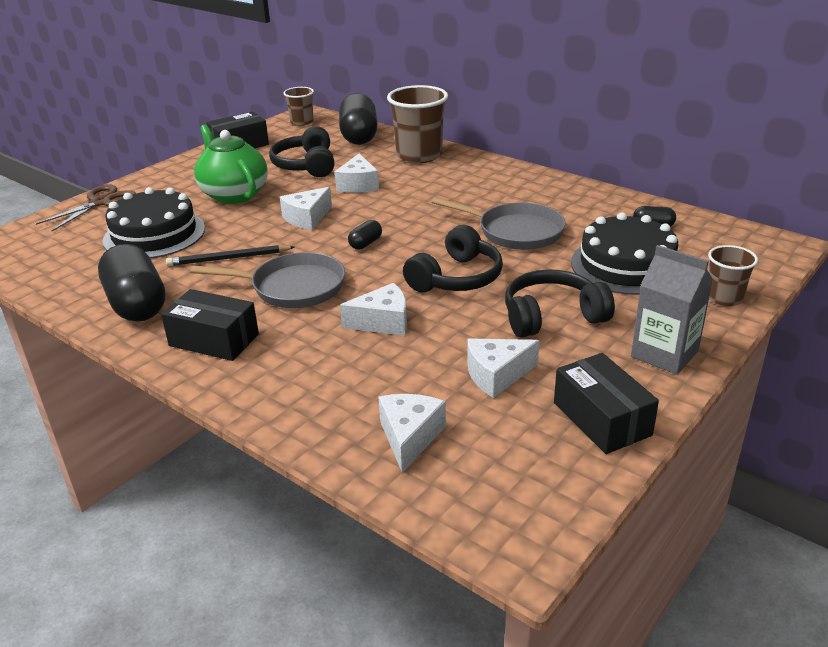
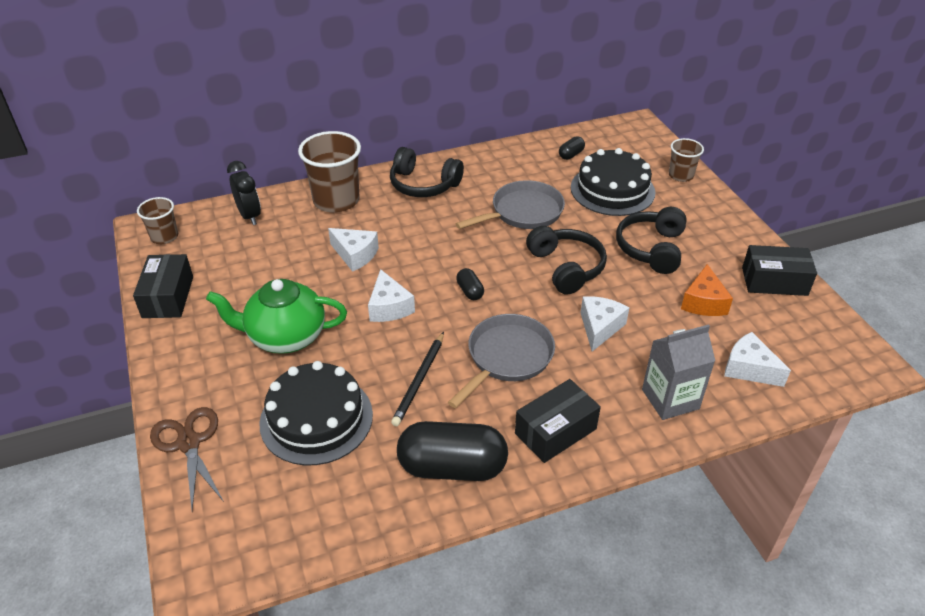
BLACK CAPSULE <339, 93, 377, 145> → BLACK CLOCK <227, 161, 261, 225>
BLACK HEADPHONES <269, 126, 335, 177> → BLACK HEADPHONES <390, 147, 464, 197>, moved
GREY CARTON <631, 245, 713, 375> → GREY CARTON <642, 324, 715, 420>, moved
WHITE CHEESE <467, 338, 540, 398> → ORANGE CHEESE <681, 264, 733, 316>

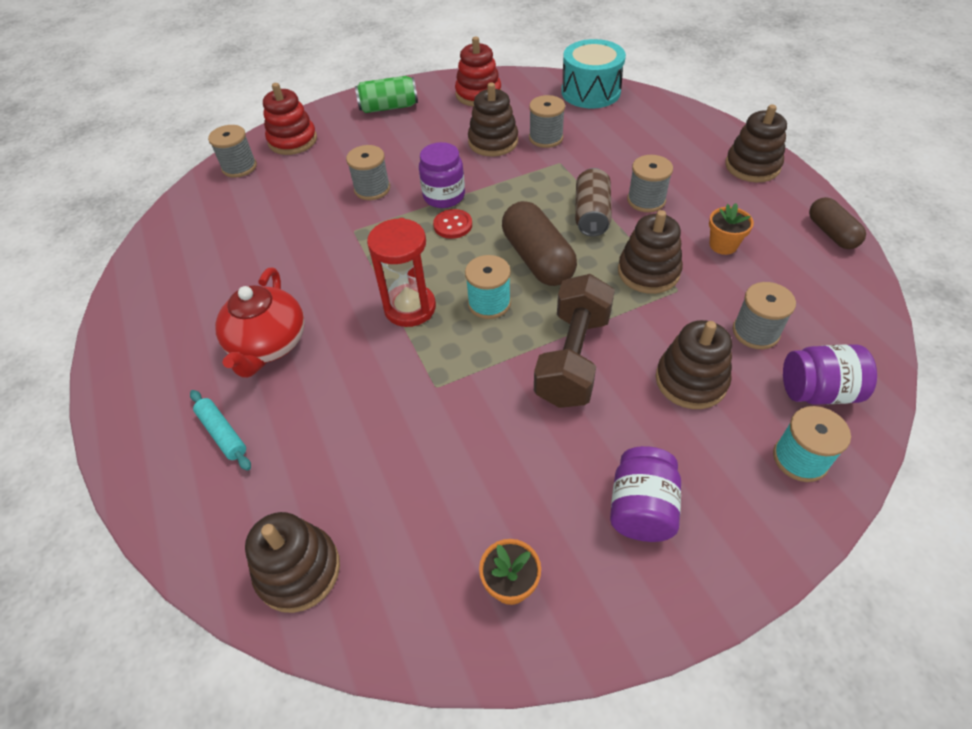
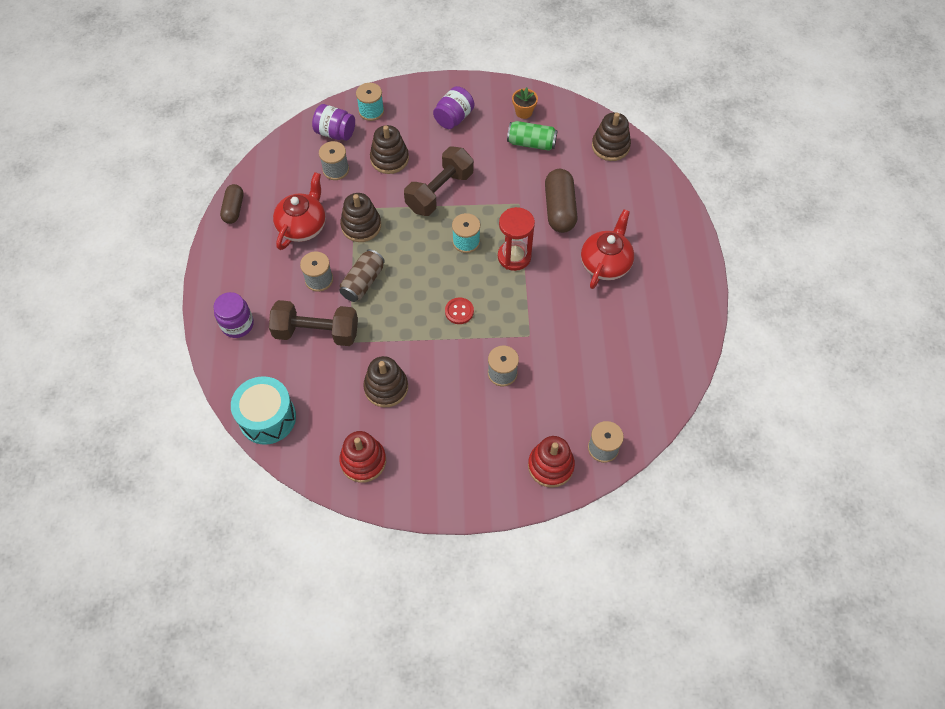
PURPLE JAR <419, 142, 465, 208> → PURPLE JAR <214, 292, 254, 338>, moved
- → BROWN DUMBBELL <269, 300, 358, 346>
ORANGE FLOWER POT <709, 203, 754, 255> → RED TEAPOT <273, 172, 326, 250>
GREEN CAN <355, 76, 418, 113> → GREEN CAN <507, 121, 558, 151>, moved
BROWN CAPSULE <502, 201, 577, 286> → BROWN CAPSULE <545, 169, 578, 233>, moved
TURQUOISE ROLLING PIN <190, 390, 251, 471> → -
GREY SPOOL <529, 95, 565, 148> → -
BROWN STACKING TOY <725, 104, 787, 182> → -

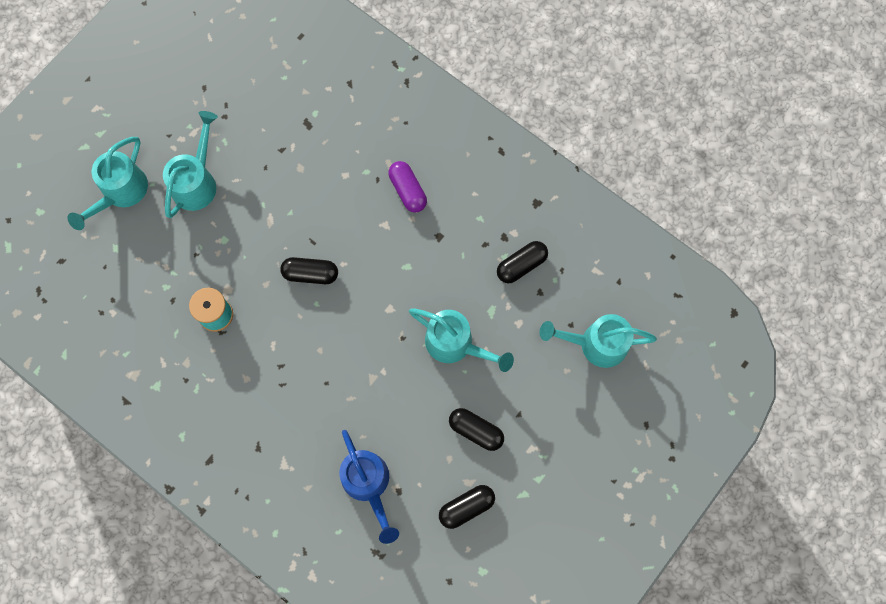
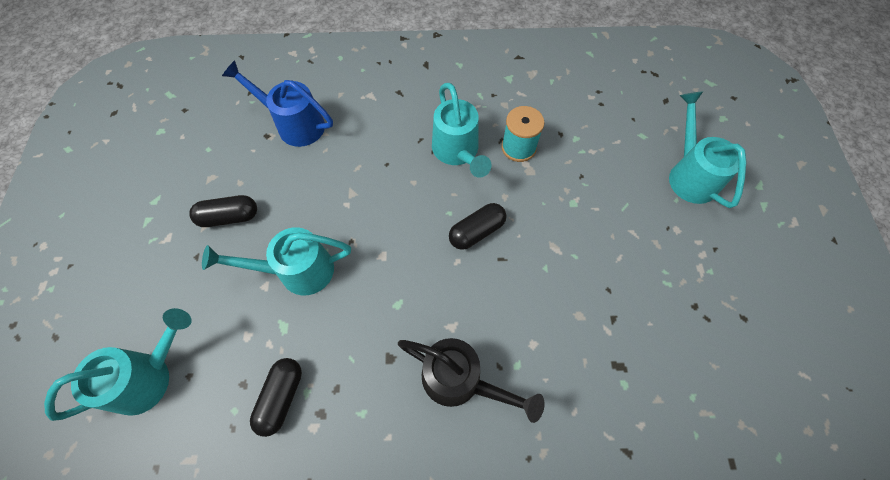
PURPLE CAPSULE <388, 161, 427, 213> → BLACK WATERING CAN <398, 338, 545, 423>
TURQUOISE WATERING CAN <163, 111, 218, 218> → TURQUOISE WATERING CAN <432, 83, 491, 178>, moved
BLACK CAPSULE <439, 485, 495, 529> → -

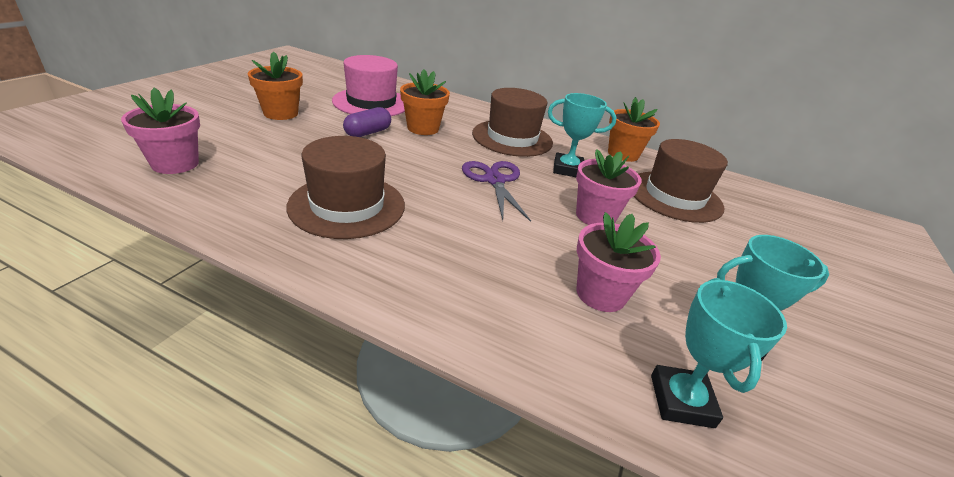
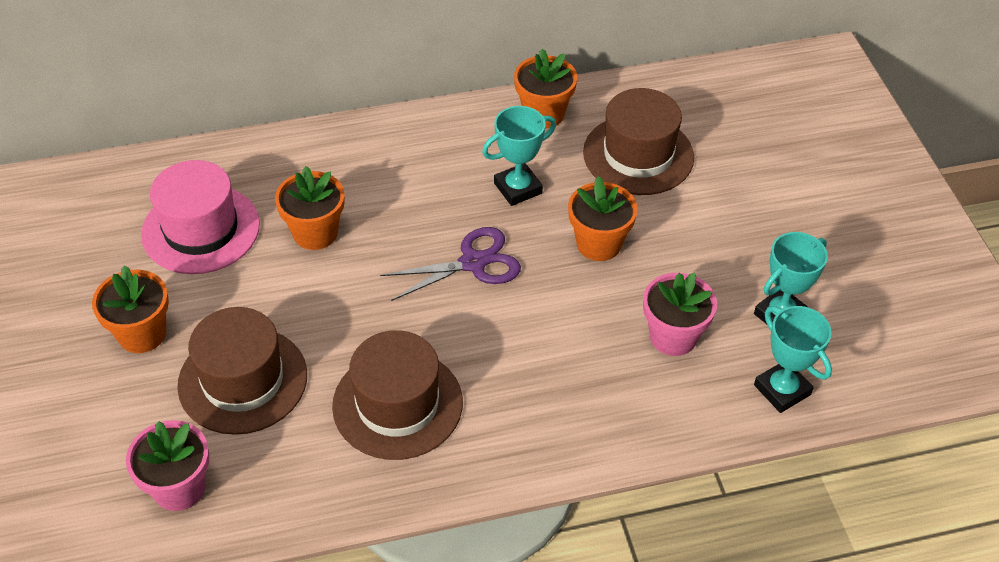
BROWN HAT <472, 88, 553, 157> → BROWN HAT <177, 307, 307, 435>, moved
PURPLE SCISSORS <462, 161, 531, 222> → PURPLE SCISSORS <380, 227, 521, 301>, 120 degrees clockwise
PINK FLOWER POT <576, 149, 642, 225> → ORANGE FLOWER POT <568, 176, 638, 261>
PURPLE CAPSULE <343, 107, 391, 137> → -

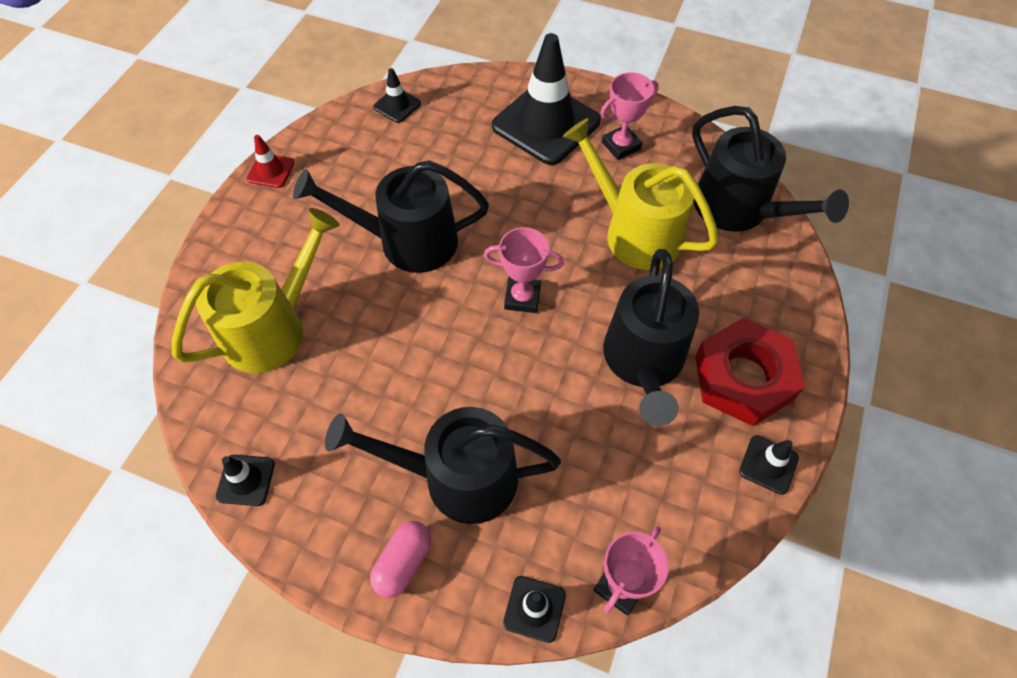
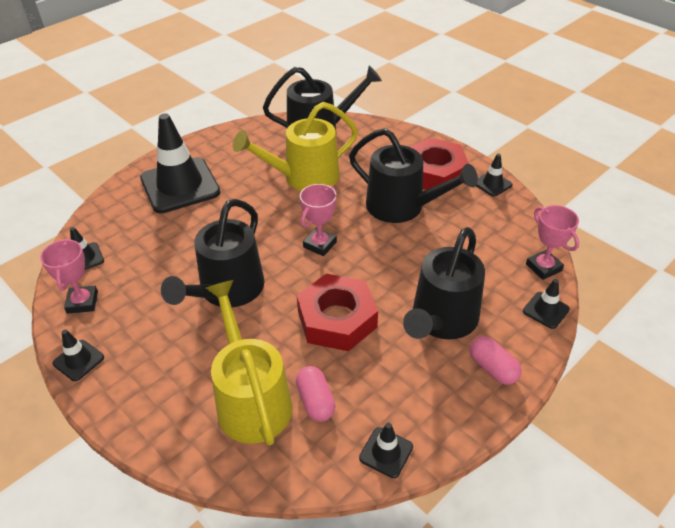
PINK TROPHY <600, 72, 659, 160> → PINK TROPHY <40, 238, 98, 314>, moved
RED TRAFFIC CONE <247, 135, 295, 188> → BLACK TRAFFIC CONE <52, 330, 104, 381>
- → PINK CAPSULE <296, 366, 335, 422>
- → RED NUT <297, 274, 378, 351>

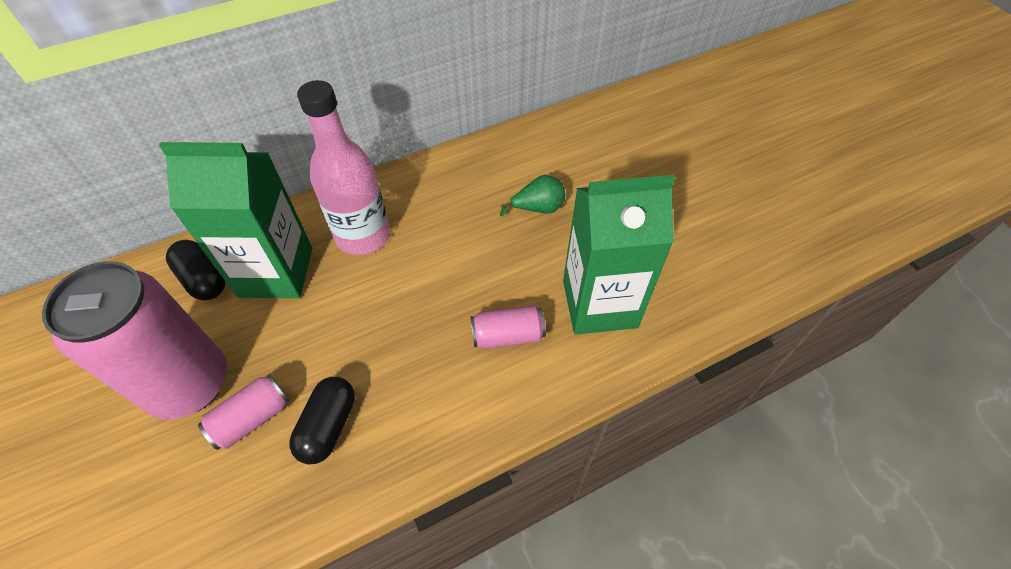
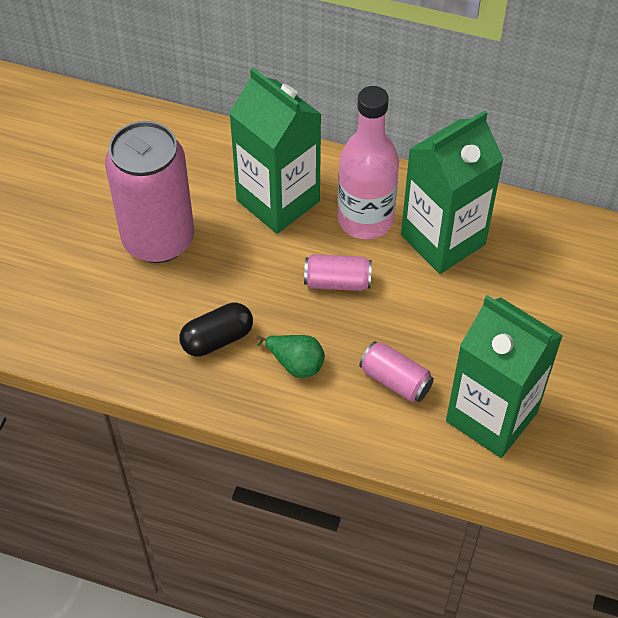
GREEN PEAR <500, 175, 565, 217> → GREEN PEAR <256, 335, 325, 378>, moved
PINK CAN <198, 374, 289, 450> → PINK CAN <304, 254, 372, 291>, moved
- → GREEN CARTON <401, 111, 504, 274>
BLACK CAPSULE <166, 240, 225, 300> → -

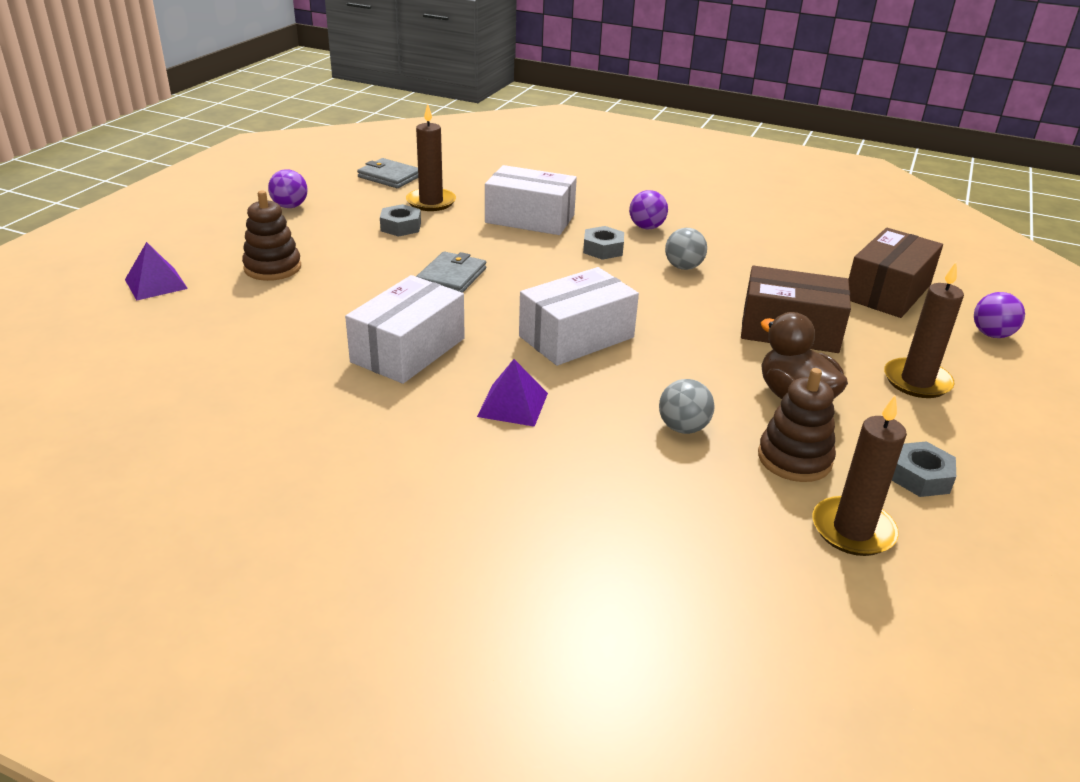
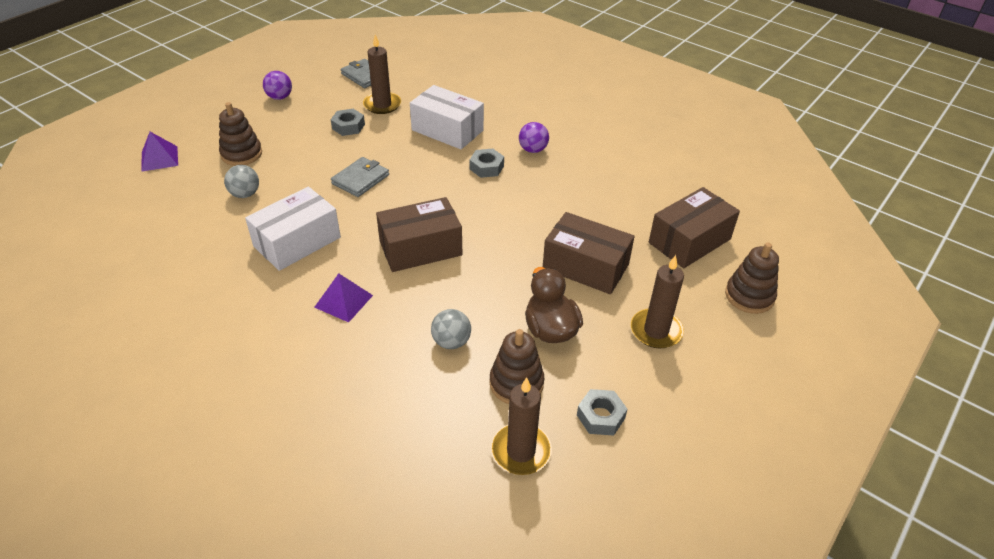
GREY BALL <665, 228, 707, 270> → GREY BALL <224, 165, 259, 198>, moved
WHITE BOX <519, 267, 639, 366> → BROWN BOX <376, 197, 462, 272>
PURPLE BALL <974, 292, 1025, 338> → BROWN STACKING TOY <725, 243, 779, 314>

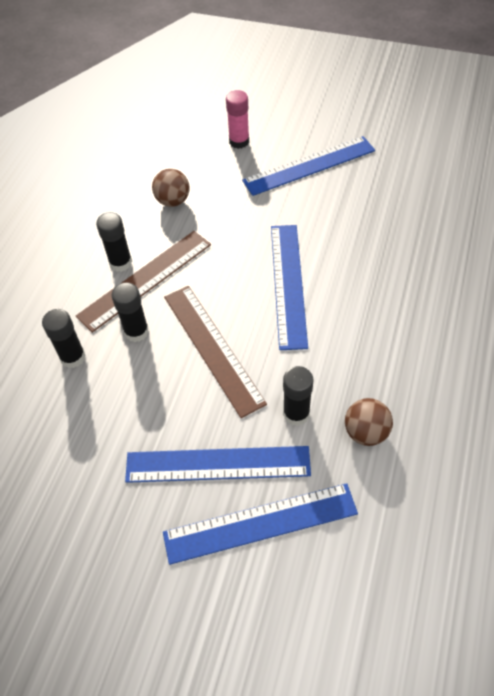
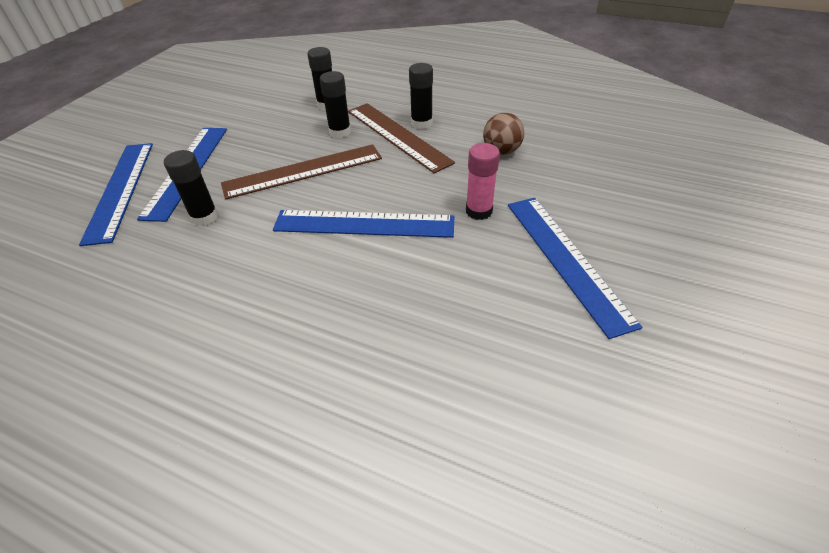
PINK GLUE STICK <226, 90, 249, 149> → PINK GLUE STICK <466, 143, 500, 220>, moved
BROWN BALL <345, 398, 393, 446> → -

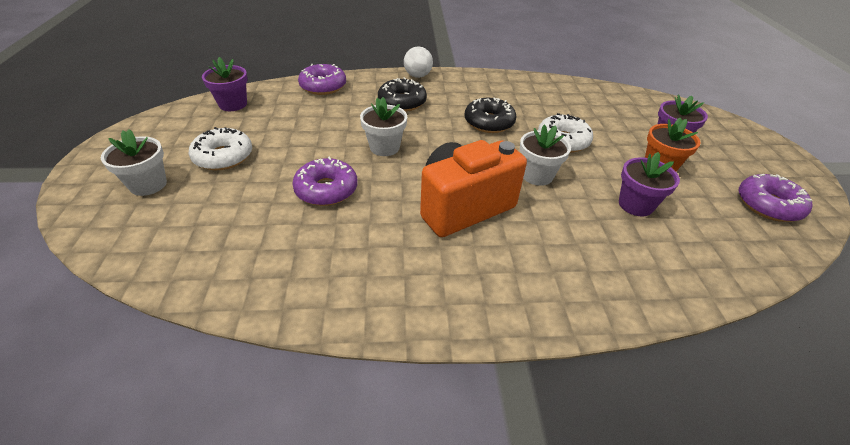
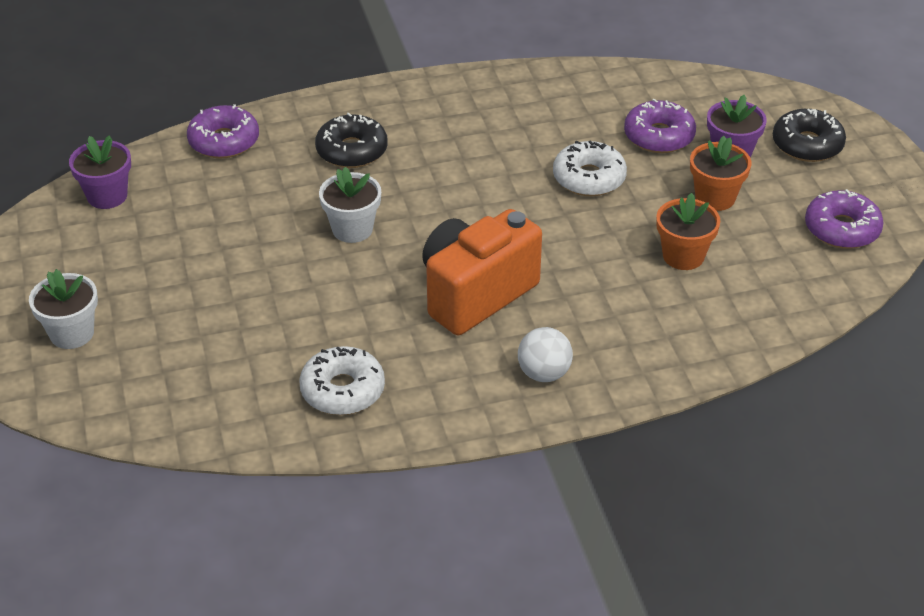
WHITE DONUT <189, 127, 252, 170> → WHITE DONUT <299, 346, 385, 415>, moved
WHITE BALL <404, 46, 433, 78> → WHITE BALL <518, 327, 573, 382>, moved
PURPLE DONUT <292, 157, 357, 206> → PURPLE DONUT <624, 99, 696, 153>, moved
PURPLE FLOWER POT <619, 152, 680, 216> → ORANGE FLOWER POT <656, 193, 720, 270>
BLACK DONUT <465, 98, 517, 133> → BLACK DONUT <773, 109, 846, 162>, moved
WHITE FLOWER POT <520, 125, 571, 186> → -

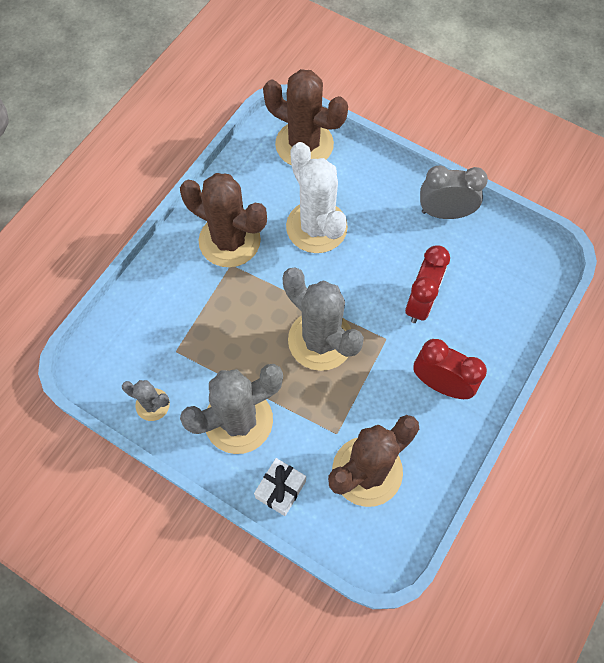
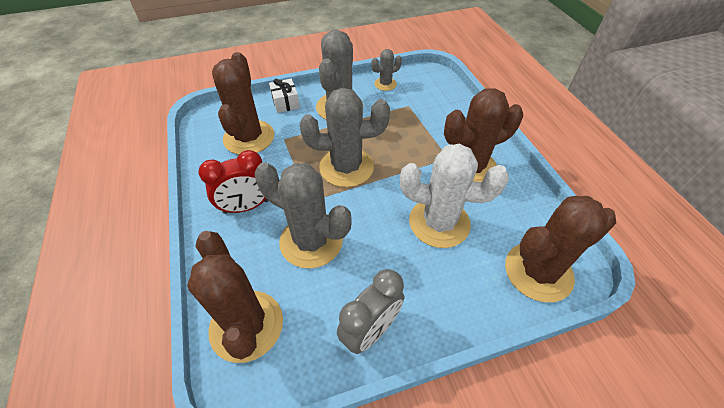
- → BROWN CACTUS <187, 231, 283, 363>
RED CLOCK <405, 245, 450, 323> → GREY CACTUS <255, 162, 352, 269>

